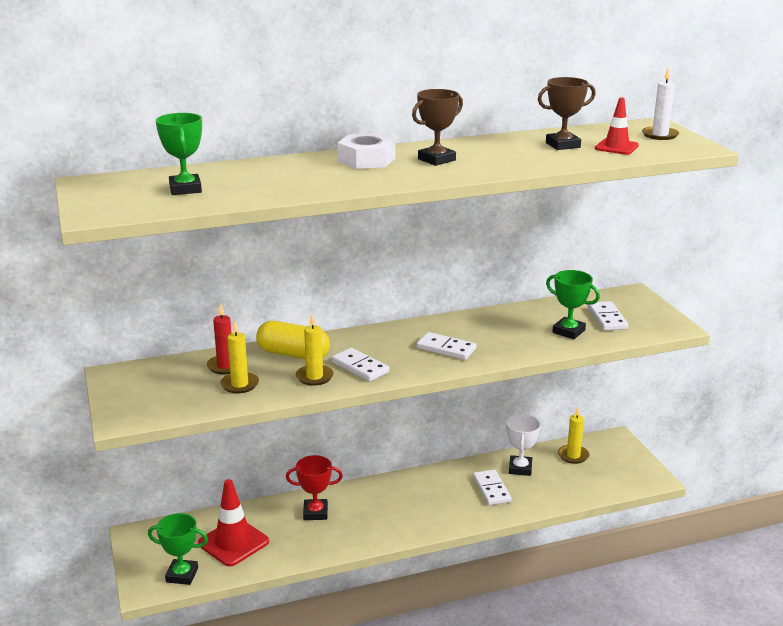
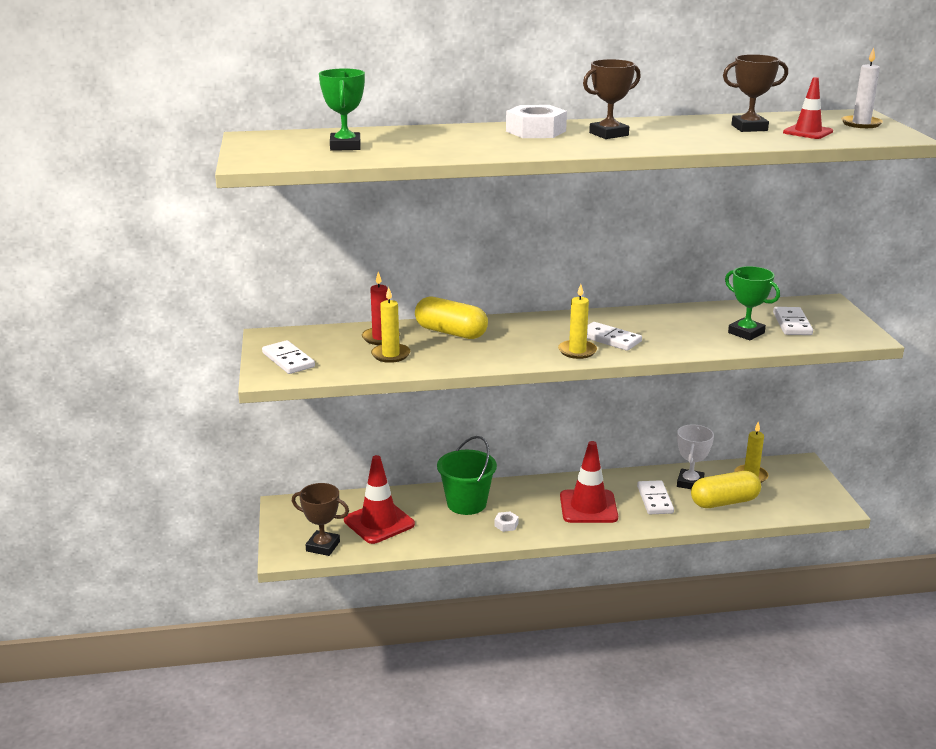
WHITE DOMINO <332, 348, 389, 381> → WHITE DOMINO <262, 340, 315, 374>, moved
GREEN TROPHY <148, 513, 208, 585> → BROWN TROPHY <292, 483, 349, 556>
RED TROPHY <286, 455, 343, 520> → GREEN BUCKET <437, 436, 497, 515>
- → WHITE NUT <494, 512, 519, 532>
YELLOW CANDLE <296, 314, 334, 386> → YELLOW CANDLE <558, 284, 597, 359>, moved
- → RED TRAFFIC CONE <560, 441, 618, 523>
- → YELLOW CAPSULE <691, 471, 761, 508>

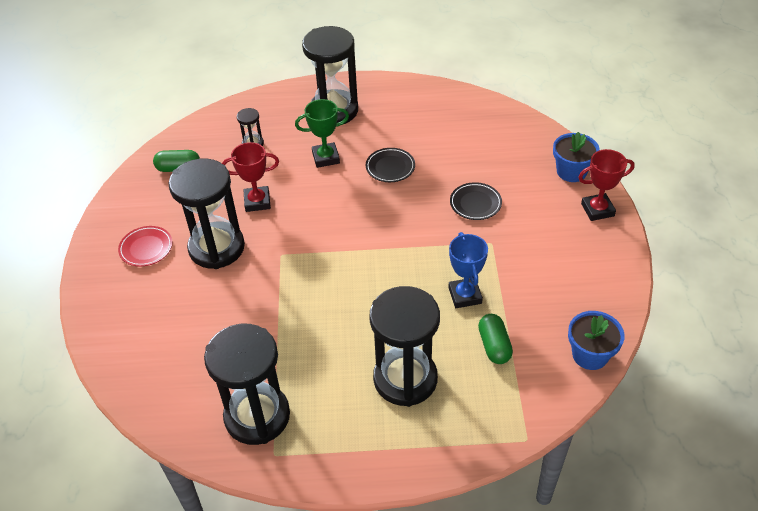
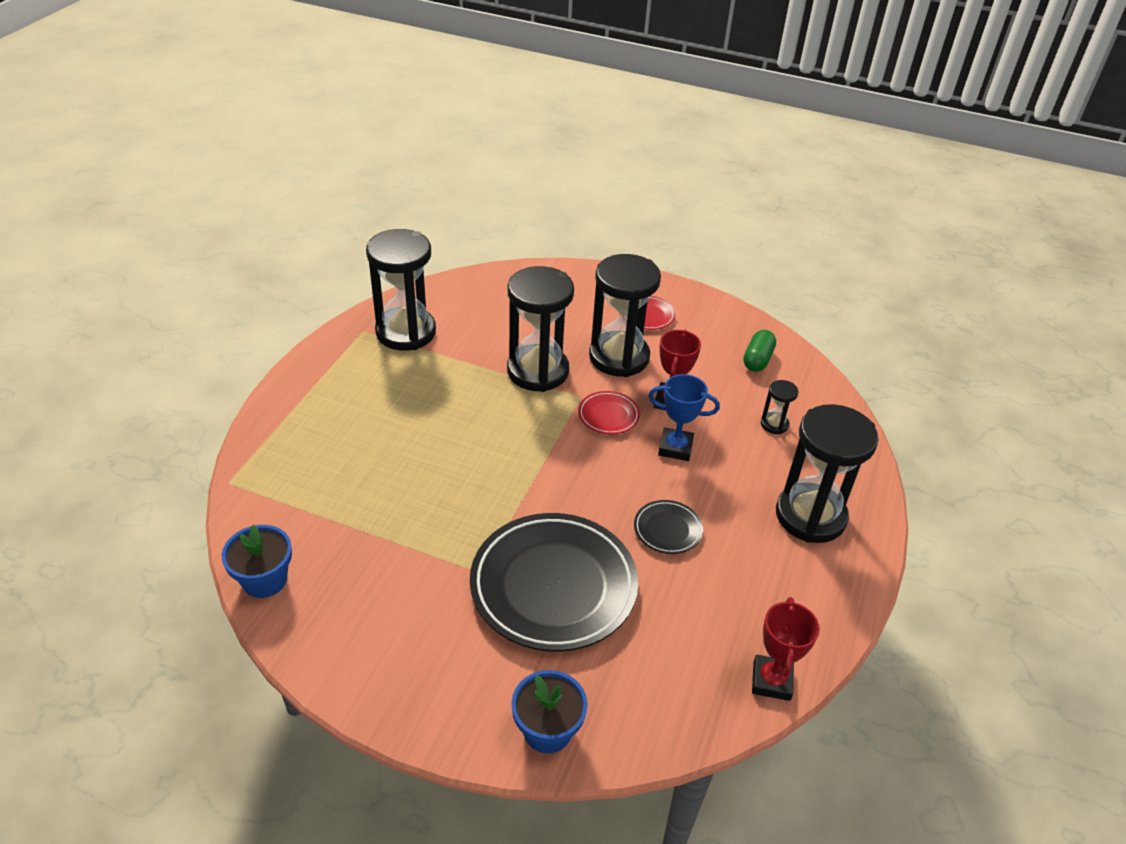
BLACK PLATE <450, 182, 502, 220> → BLACK PLATE <470, 513, 638, 652>, x2.28
BLACK HOURGLASS <369, 286, 440, 407> → BLACK HOURGLASS <507, 266, 574, 392>, moved
- → RED PLATE <578, 391, 640, 434>
BLUE TROPHY <448, 232, 488, 308> → BLUE TROPHY <648, 374, 720, 461>, moved
RED TROPHY <578, 149, 635, 221> → RED TROPHY <752, 597, 820, 701>, moved
GREEN TROPHY <295, 99, 349, 168> → -
GREEN CAPSULE <478, 314, 513, 364> → -

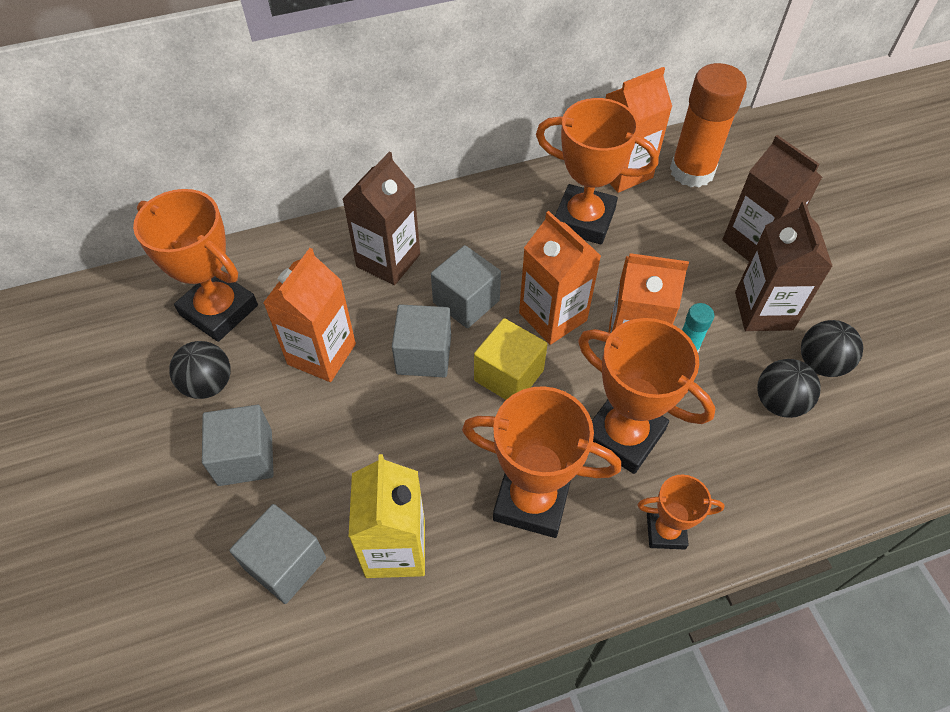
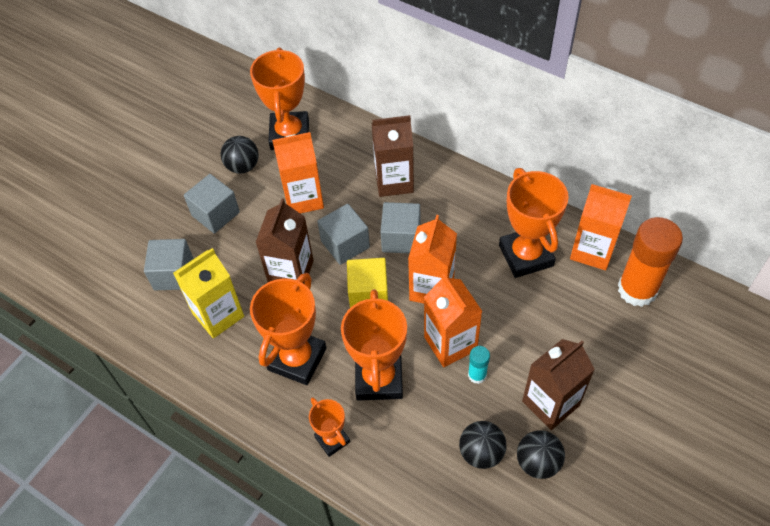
ORANGE TROPHY <462, 386, 621, 538> → ORANGE TROPHY <250, 273, 326, 385>, 45 degrees clockwise
BROWN CARTON <722, 135, 823, 261> → BROWN CARTON <255, 198, 314, 284>, moved

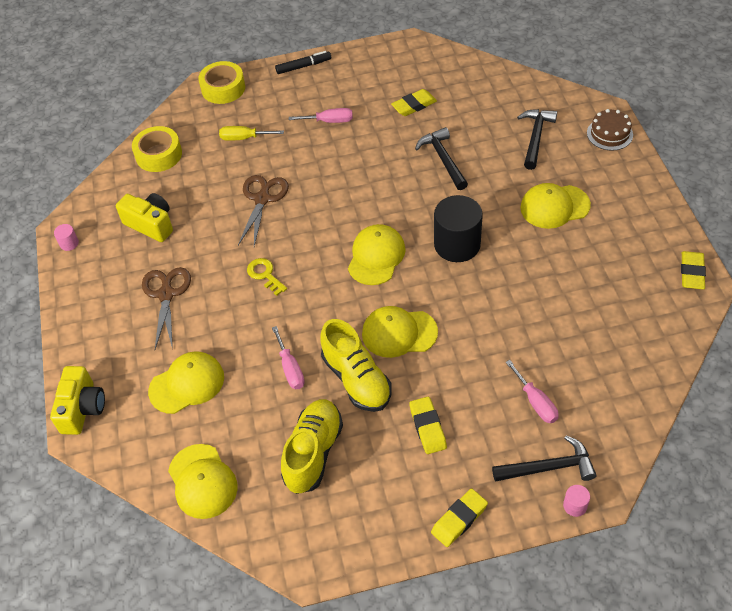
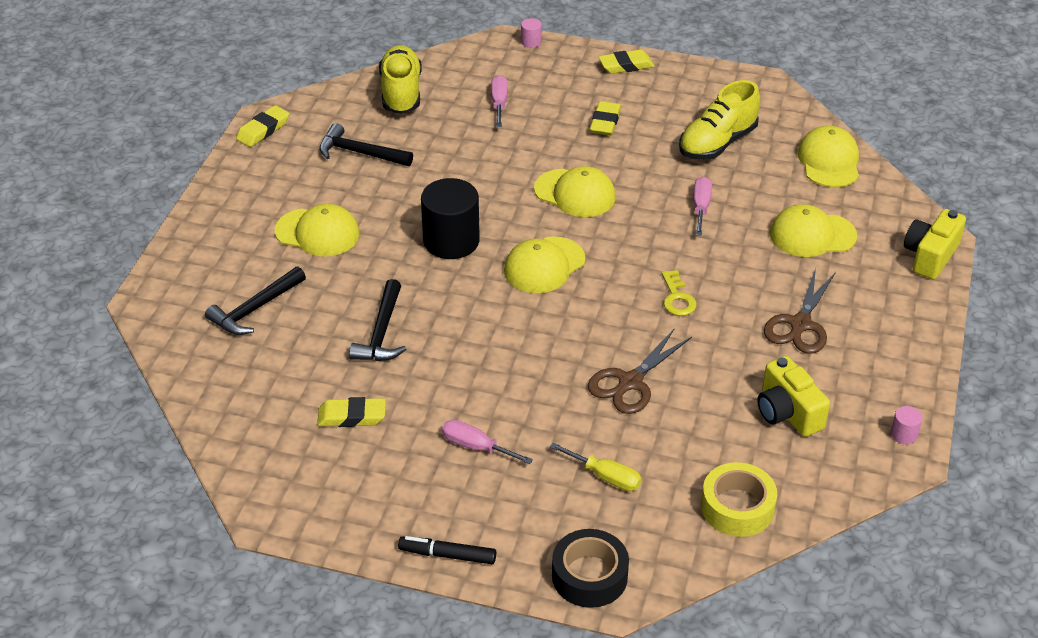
BLACK HAMMER <492, 435, 596, 482> → BLACK HAMMER <319, 123, 413, 166>, moved
YELLOW SHOE <320, 319, 392, 412> → YELLOW SHOE <379, 45, 422, 114>, moved
YELLOW TAPE <198, 61, 245, 104> → BLACK TAPE <552, 529, 629, 608>
BROWN CAKE <587, 109, 633, 151> → -

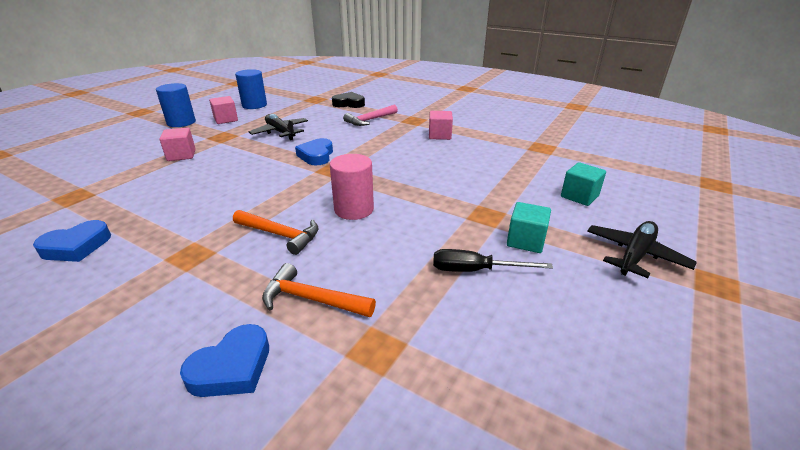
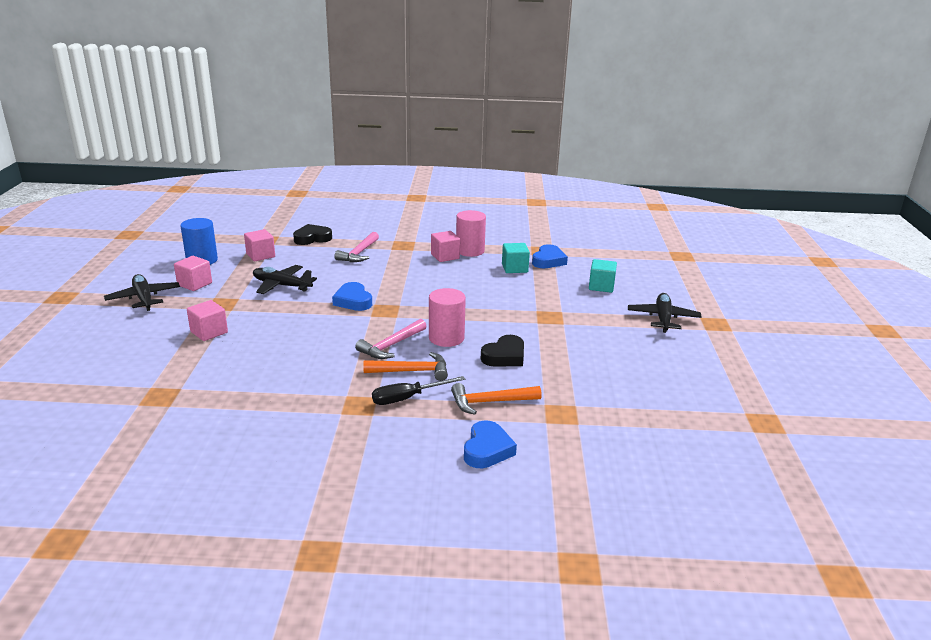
BLUE CYLINDER <156, 83, 196, 127> → BLACK PLANE <104, 274, 180, 311>
- → PINK CUBE <244, 229, 275, 261>
- → PINK HAMMER <355, 319, 427, 359>
BLACK SCREWDRIVER <433, 249, 553, 272> → BLACK SCREWDRIVER <372, 376, 465, 405>, moved
- → PINK CYLINDER <456, 210, 486, 257>
- → BLACK HEART <481, 335, 524, 367>
TURQUOISE CUBE <507, 202, 551, 253> → TURQUOISE CUBE <502, 243, 530, 273>, moved
BLUE HEART <33, 220, 111, 262> → BLUE HEART <532, 244, 568, 268>, moved

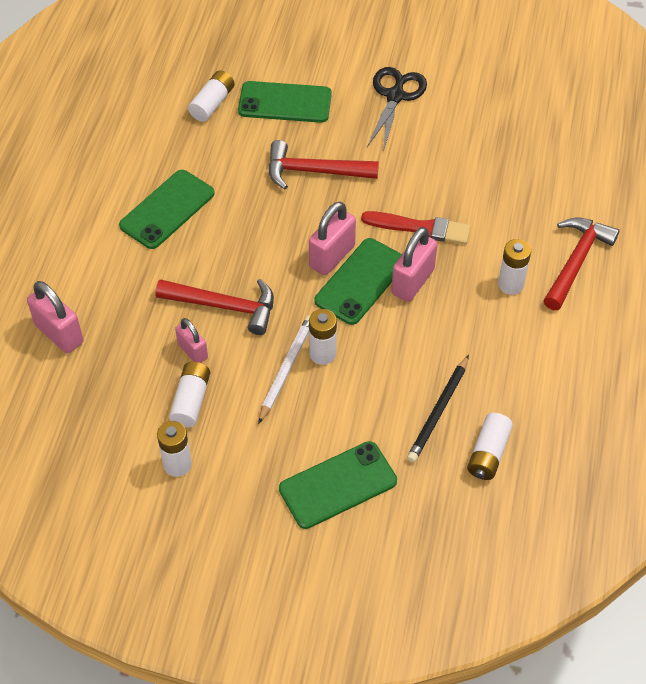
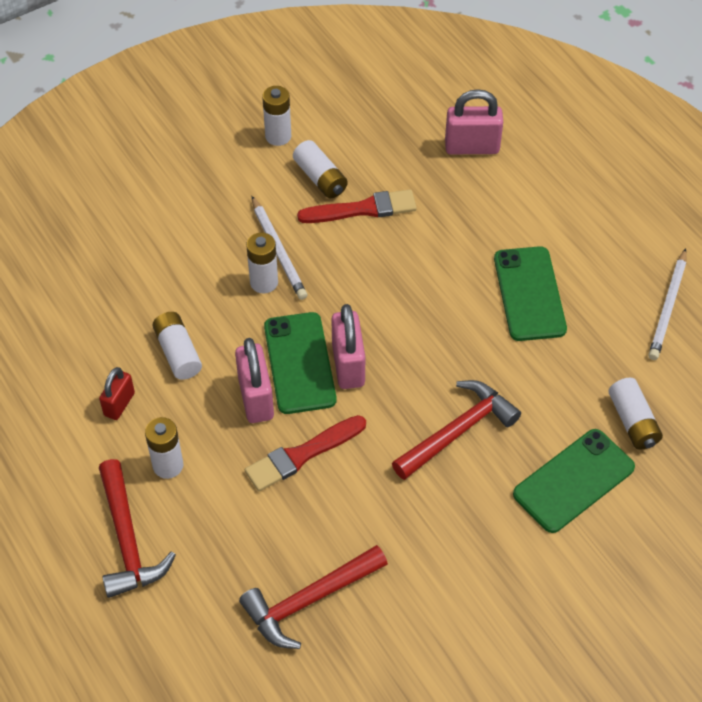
- → RED PADLOCK <99, 367, 135, 420>
WHITE BATTERY <467, 413, 513, 480> → WHITE BATTERY <153, 312, 202, 380>, moved
RED HAMMER <155, 279, 274, 335> → RED HAMMER <239, 545, 388, 649>, moved
PINK PADLOCK <175, 318, 208, 363> → RED BRUSH <297, 190, 417, 223>
- → WHITE PENCIL <648, 248, 687, 360>
GREEN PHONE <279, 441, 397, 529> → -
BLACK SCISSORS <367, 67, 427, 152> → -
BLACK PENCIL <407, 355, 469, 463> → -

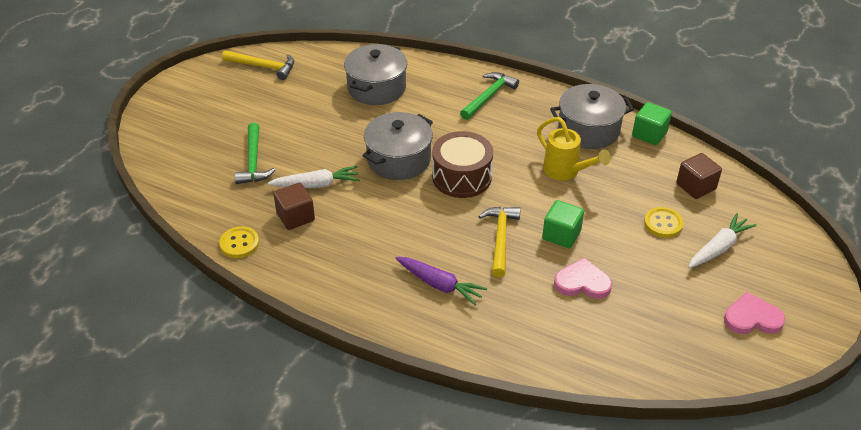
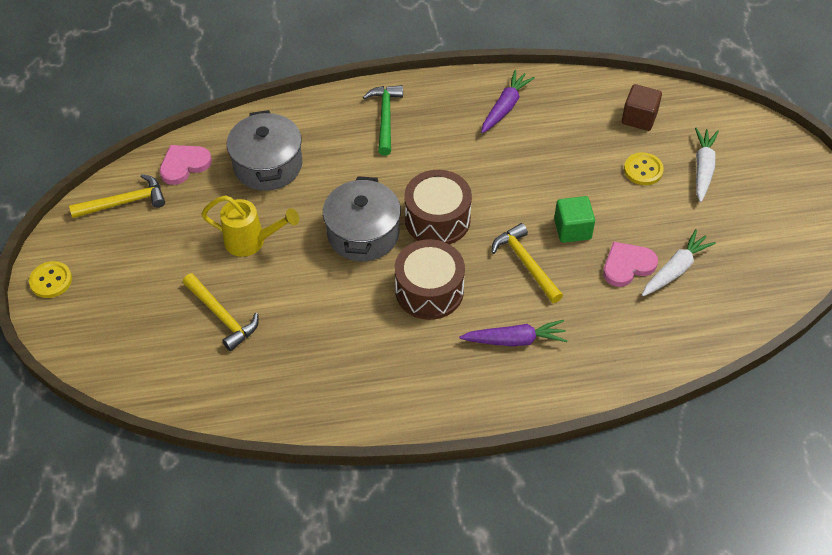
YELLOW BUTTON <219, 227, 259, 258> → YELLOW BUTTON <29, 261, 72, 298>, moved
PINK HEART <724, 292, 785, 334> → PINK HEART <160, 145, 212, 185>, moved
GREEN HAMMER <235, 123, 275, 184> → YELLOW HAMMER <183, 273, 259, 351>
YELLOW WATERING CAN <537, 117, 611, 180> → YELLOW WATERING CAN <201, 195, 299, 257>, moved
- → BROWN DRUM <395, 239, 465, 320>
GREY POT <550, 84, 634, 149> → PURPLE CARROT <481, 70, 535, 133>
WHITE CARROT <268, 166, 360, 188> → WHITE CARROT <642, 229, 716, 296>, moved
BROWN CUBE <273, 183, 315, 230> → -
GREEN CUBE <632, 102, 672, 145> → -

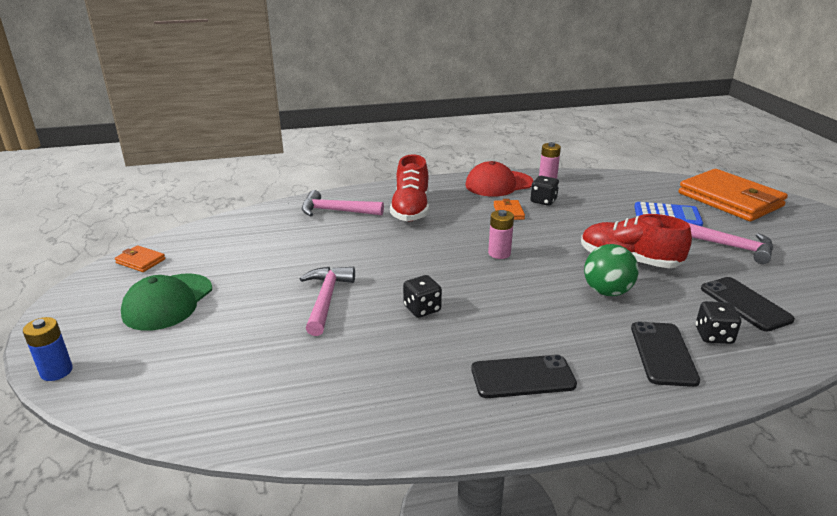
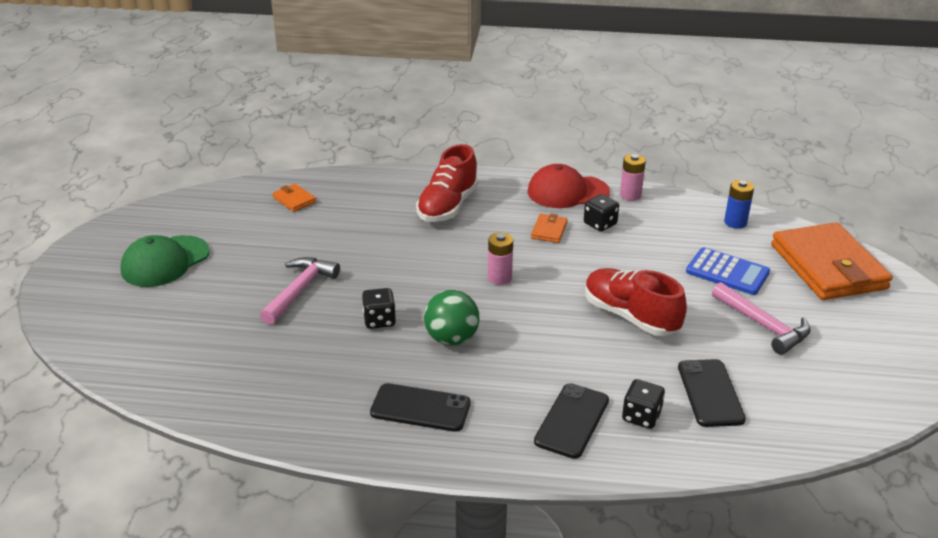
ORANGE WALLET <115, 245, 165, 272> → ORANGE WALLET <273, 184, 316, 212>, moved
GREEN BALL <584, 244, 639, 296> → GREEN BALL <424, 290, 479, 346>, moved
BLUE BATTERY <23, 317, 73, 381> → BLUE BATTERY <724, 180, 754, 229>, moved
PINK HAMMER <302, 190, 384, 216> → -

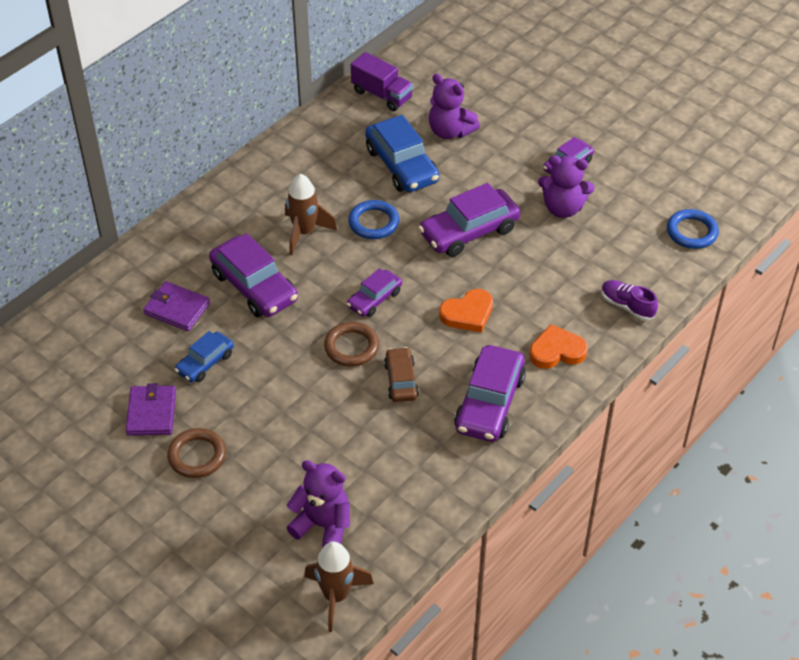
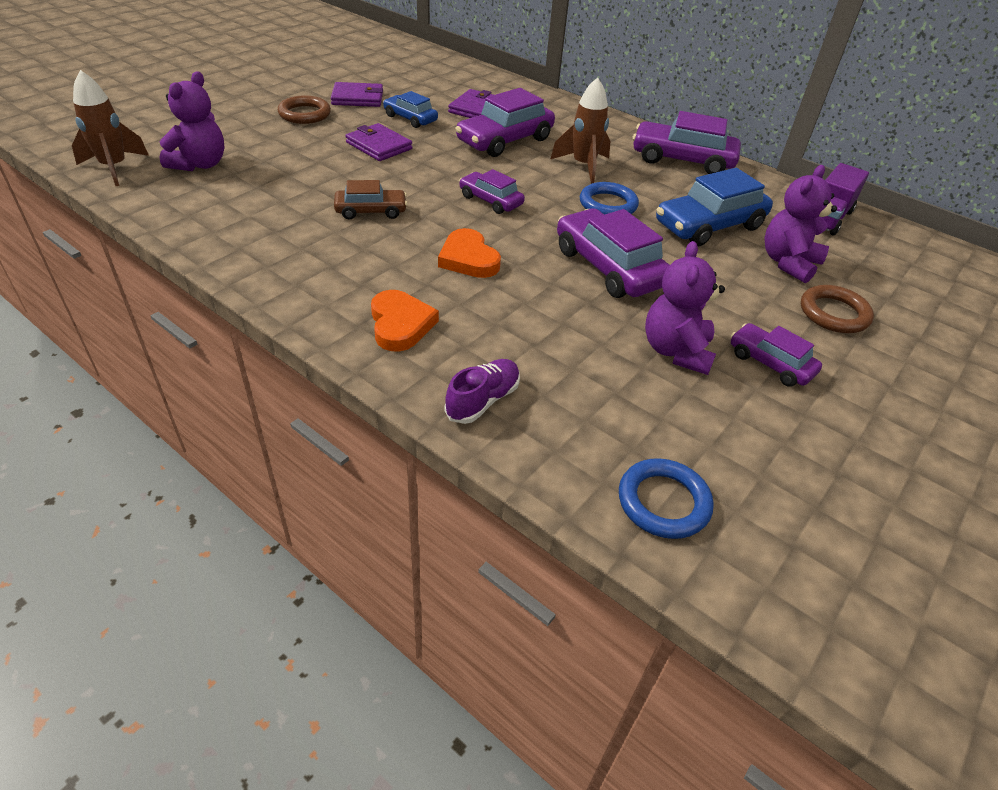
- → PURPLE WALLET <345, 123, 412, 161>
PURPLE CAR <454, 345, 526, 442> → PURPLE CAR <633, 111, 741, 174>, moved
BROWN RING <324, 322, 379, 367> → BROWN RING <801, 285, 874, 333>, moved

